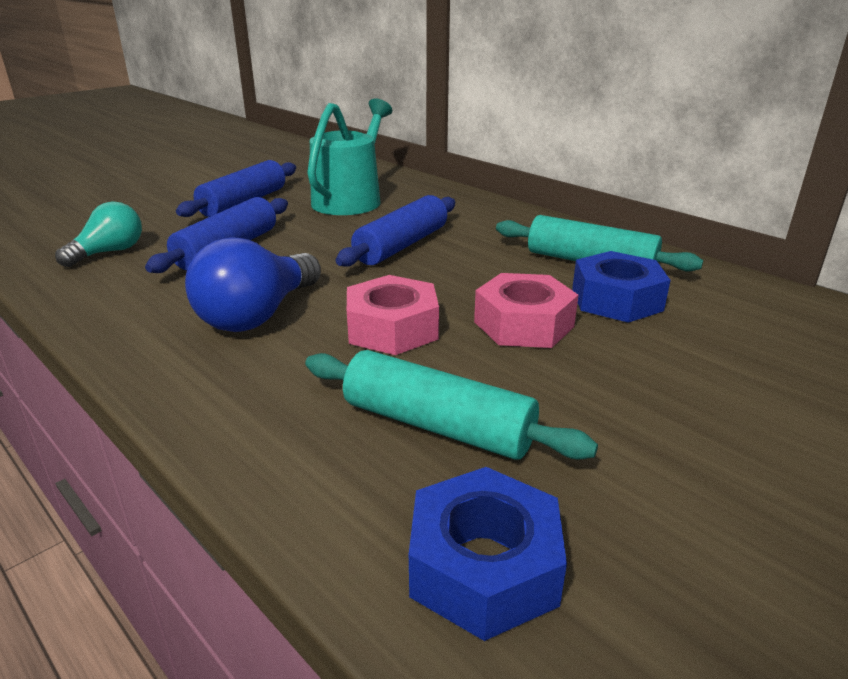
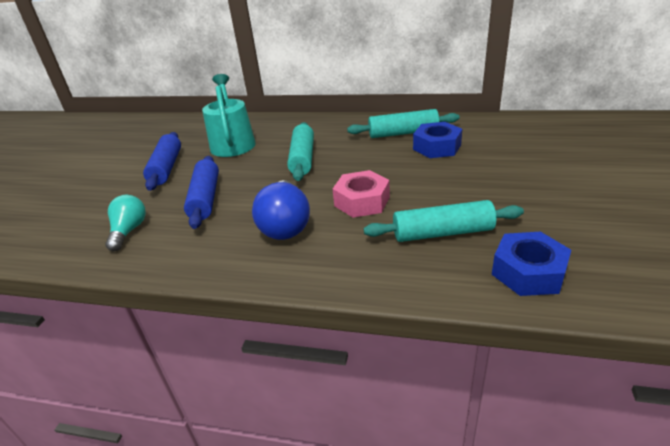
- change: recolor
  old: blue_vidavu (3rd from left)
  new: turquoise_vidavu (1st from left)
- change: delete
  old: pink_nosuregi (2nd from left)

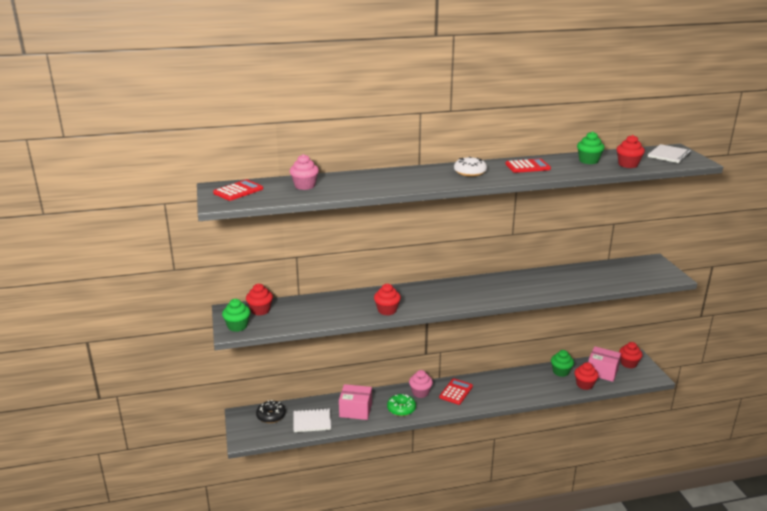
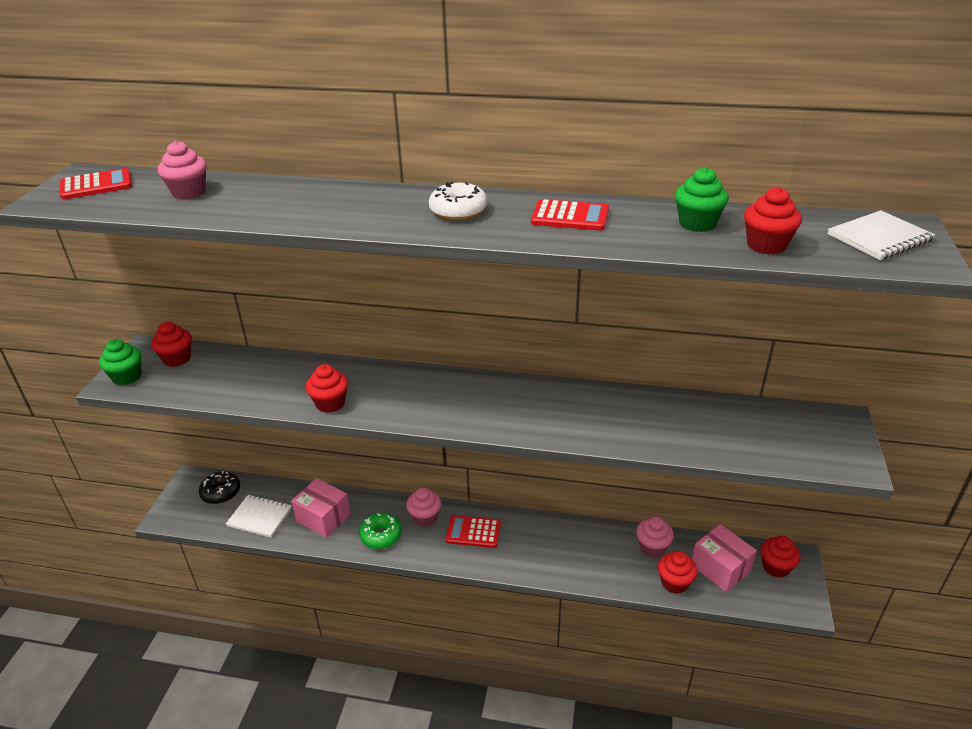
- change: rotate
  old: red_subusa (2nd from left)
  degrees: -135
- change: recolor
  old: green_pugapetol (2nd from left)
  new: pink_pugapetol (3rd from left)

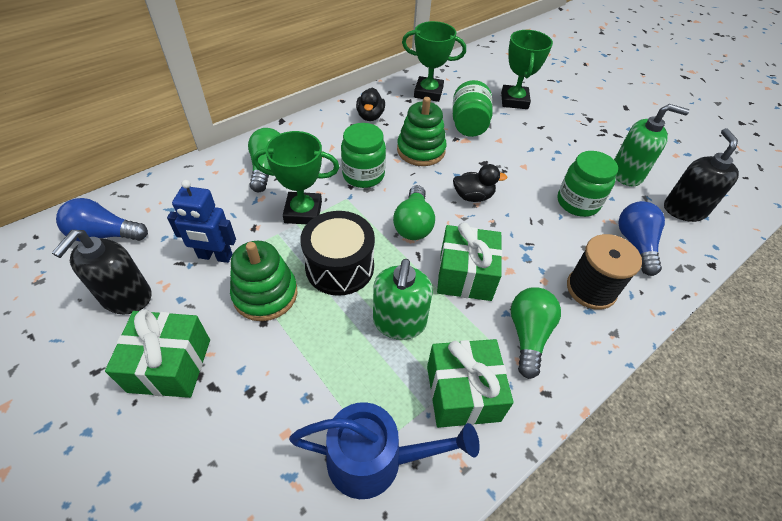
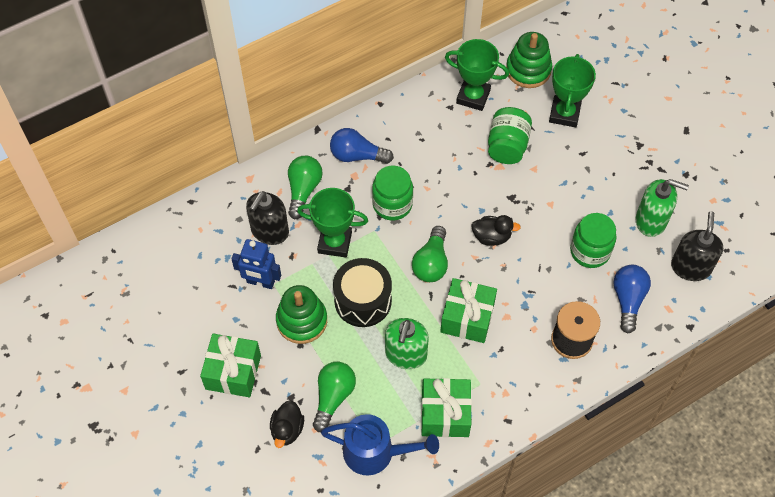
- change: move
  old: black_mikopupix (1st from left)
- change: move
  old: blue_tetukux (1st from left)
- change: move
  old: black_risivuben (1st from left)
- change: move
  old: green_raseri (2nd from left)
- change: move
  old: green_tetukux (3rd from left in the first image)
  new: green_tetukux (2nd from left)

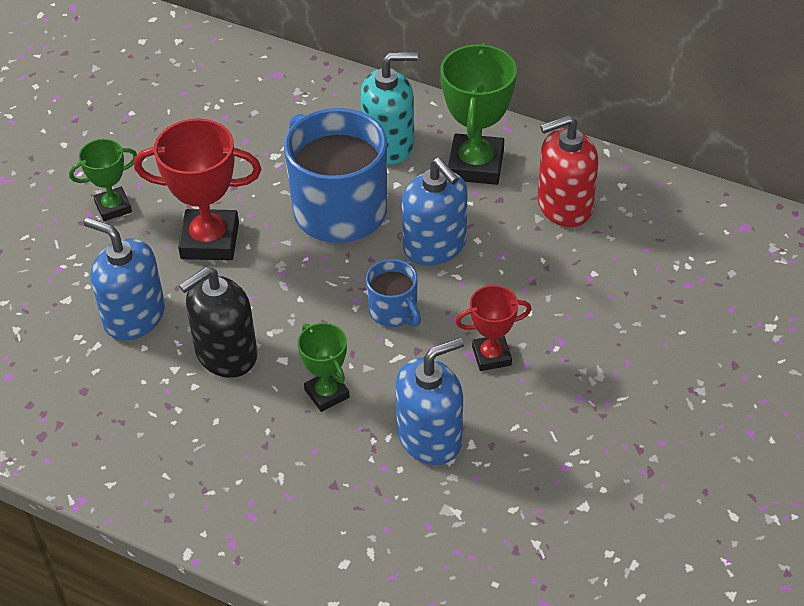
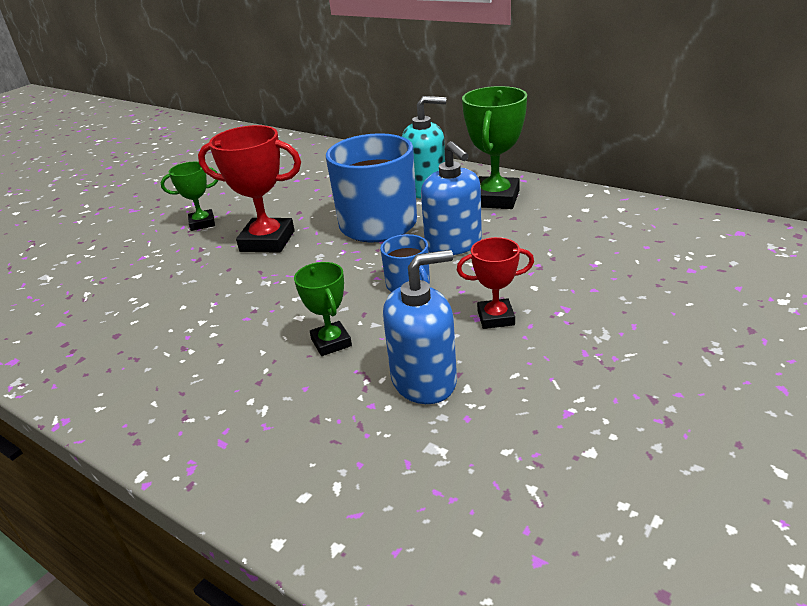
- change: delete
  old: blue_mikopupix (1st from left)
- change: delete
  old: black_mikopupix
- change: delete
  old: red_mikopupix

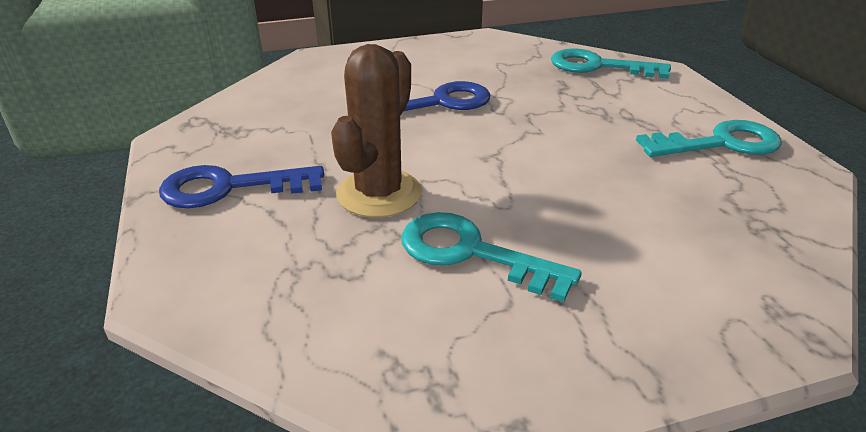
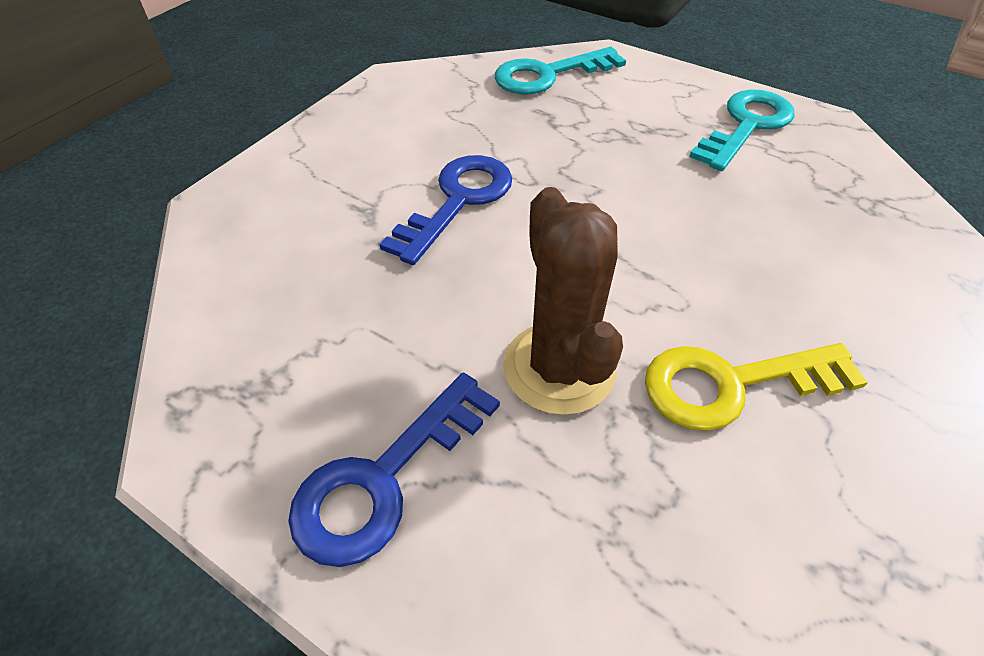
- change: recolor
  old: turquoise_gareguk (1st from left)
  new: yellow_gareguk

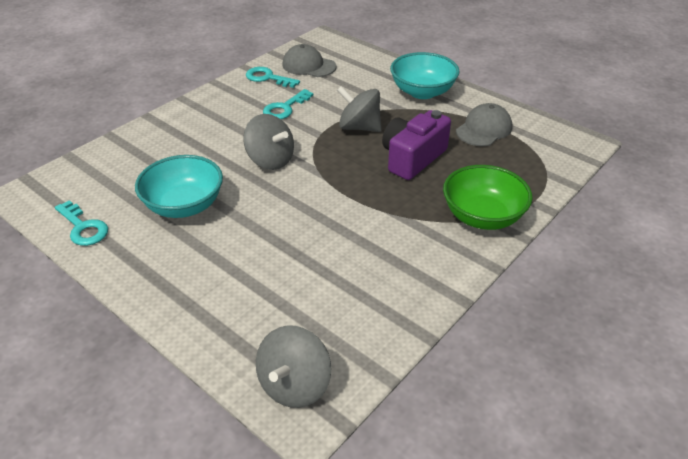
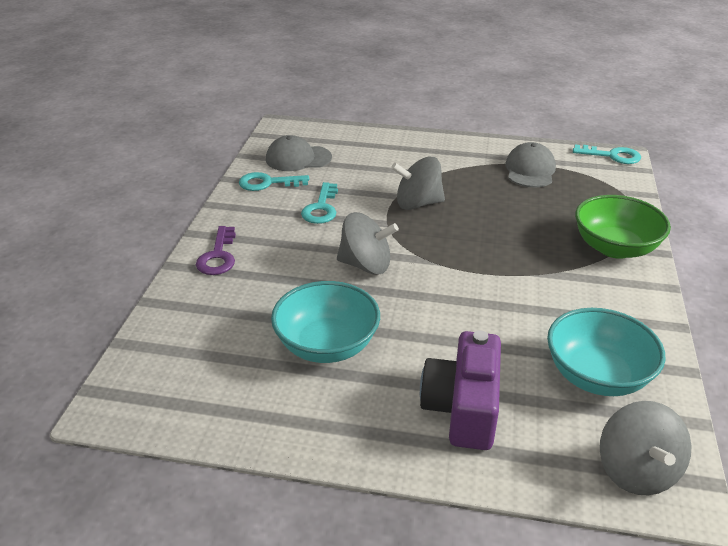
- change: move
  old: turquoise_gareguk (1st from left in the first image)
  new: turquoise_gareguk (3rd from left)
- change: move
  old: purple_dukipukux
- change: move
  old: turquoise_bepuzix (2nd from left)
- change: insert
  new: purple_gareguk

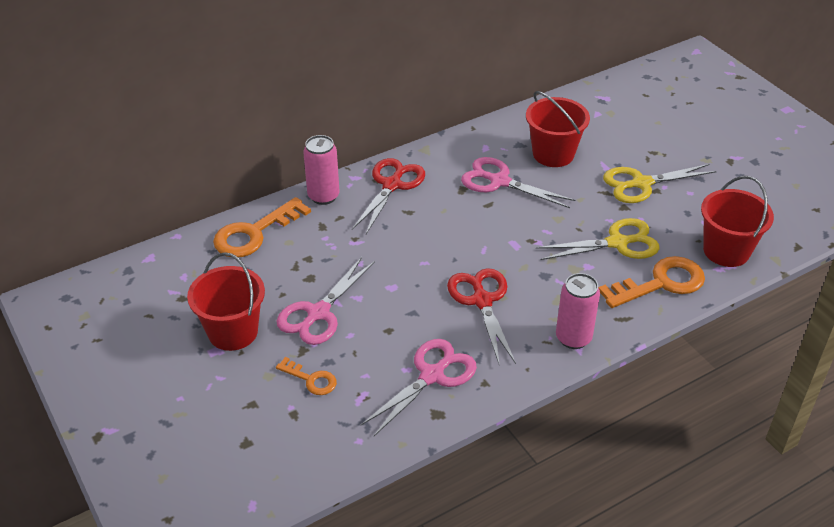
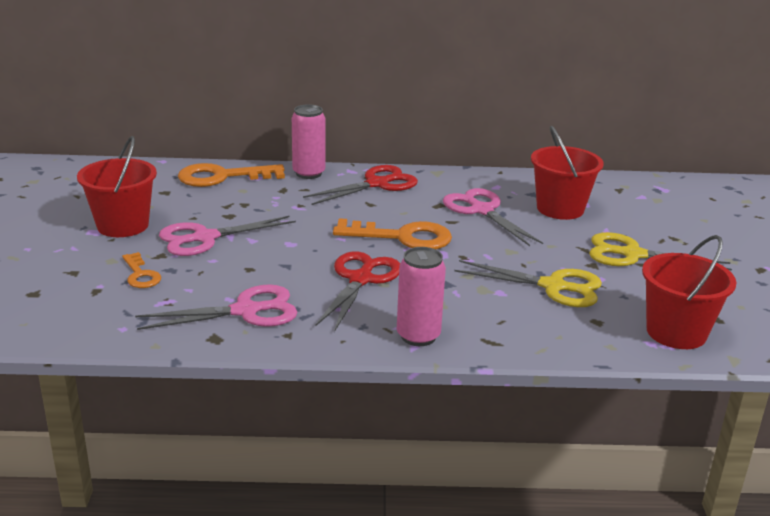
- change: move
  old: orange_gareguk (3rd from left)

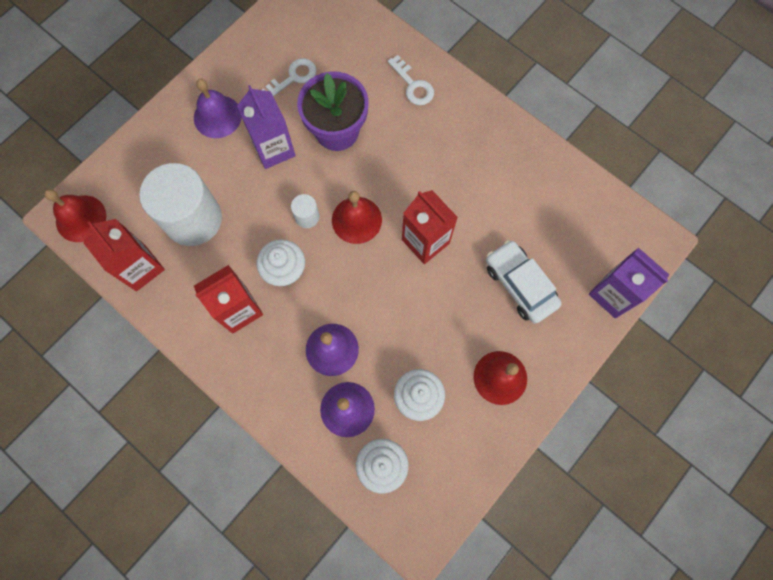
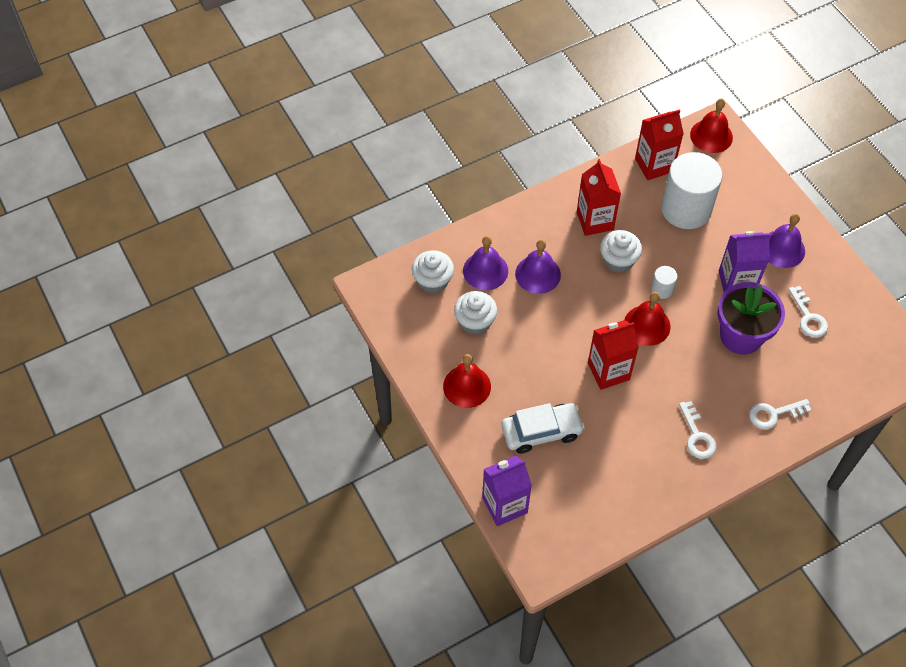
- change: insert
  new: white_gareguk (1st from left)

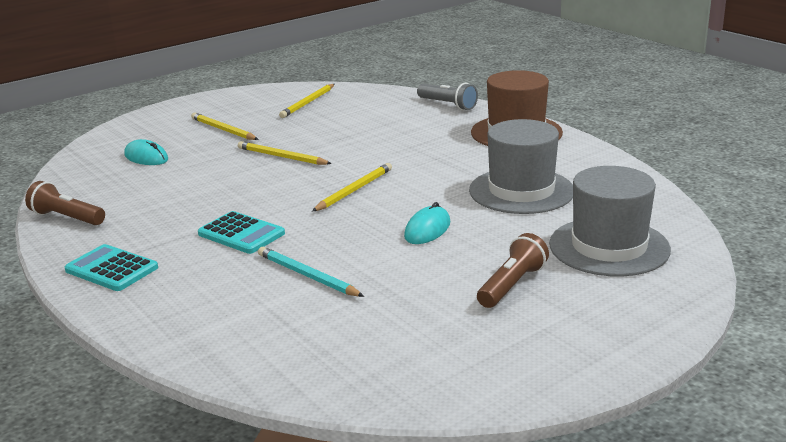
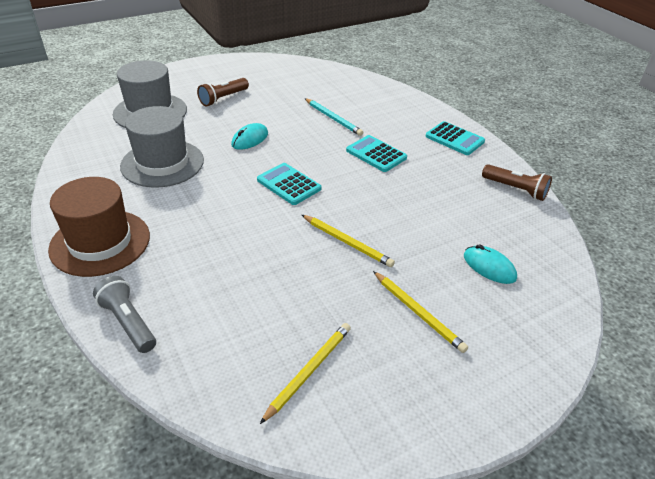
- change: replace
  old: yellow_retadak (4th from left)
  new: turquoise_subusa (1st from left)

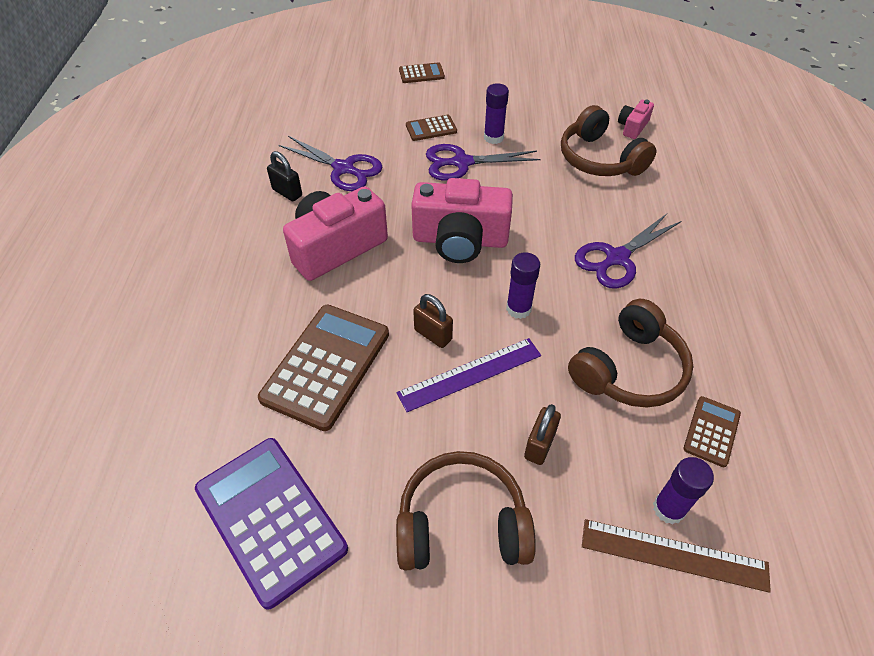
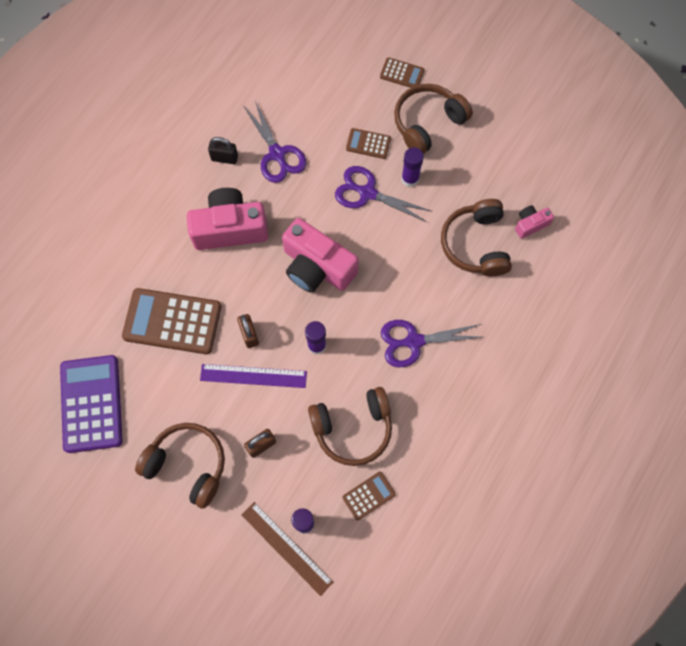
- change: rotate
  old: brown_subusa (1st from left)
  degrees: -135
- change: rotate
  old: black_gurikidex
  degrees: -60
- change: insert
  new: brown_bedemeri (3rd from left)

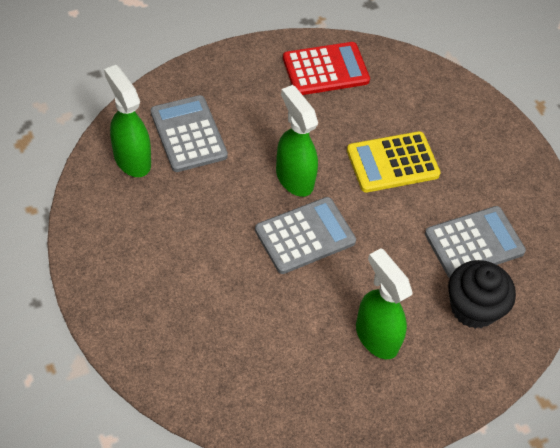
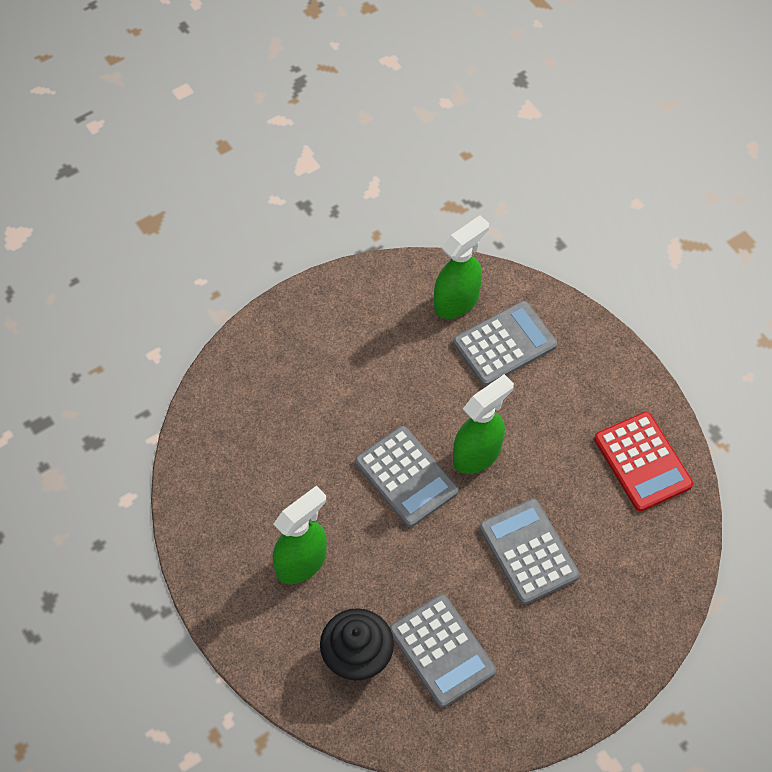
- change: recolor
  old: yellow_subusa
  new: grey_subusa (4th from left)

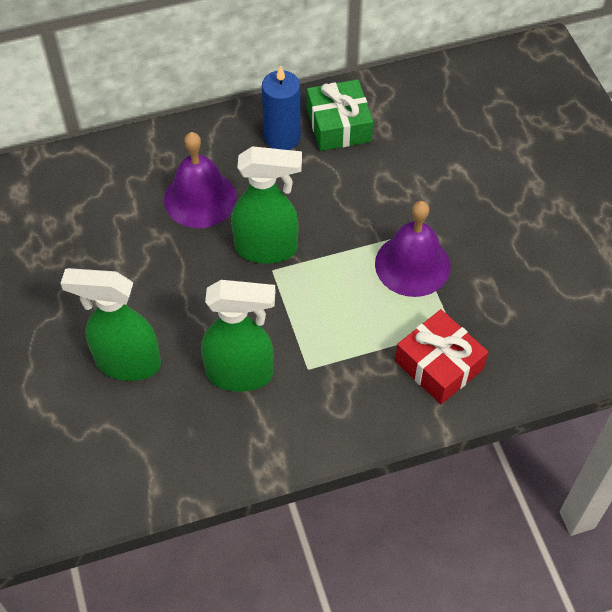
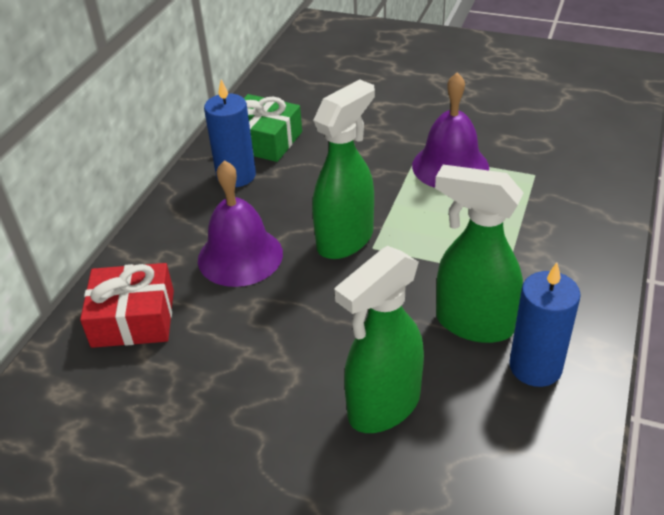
- change: rotate
  old: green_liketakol (2nd from left in the first image)
  degrees: -105
- change: move
  old: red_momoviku
- change: insert
  new: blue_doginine (2nd from left)

